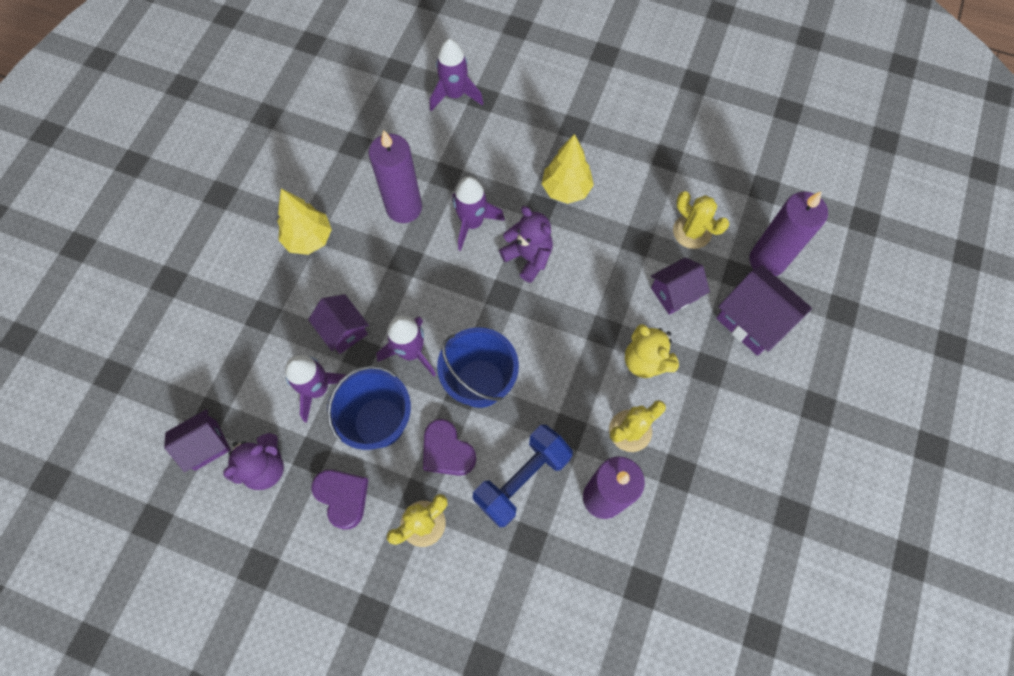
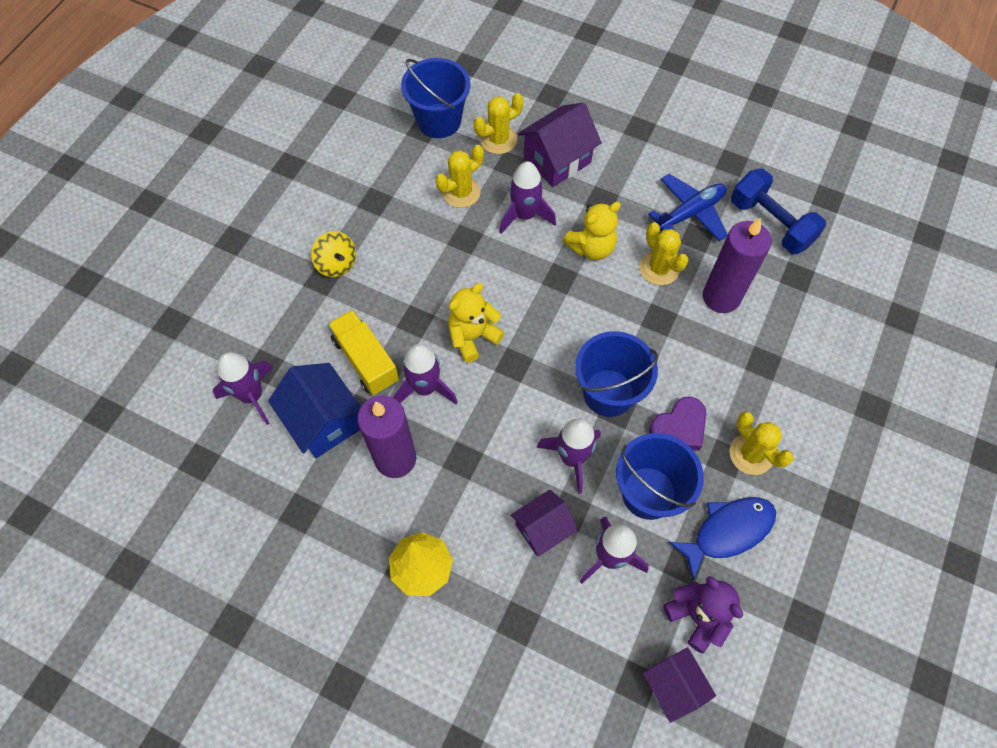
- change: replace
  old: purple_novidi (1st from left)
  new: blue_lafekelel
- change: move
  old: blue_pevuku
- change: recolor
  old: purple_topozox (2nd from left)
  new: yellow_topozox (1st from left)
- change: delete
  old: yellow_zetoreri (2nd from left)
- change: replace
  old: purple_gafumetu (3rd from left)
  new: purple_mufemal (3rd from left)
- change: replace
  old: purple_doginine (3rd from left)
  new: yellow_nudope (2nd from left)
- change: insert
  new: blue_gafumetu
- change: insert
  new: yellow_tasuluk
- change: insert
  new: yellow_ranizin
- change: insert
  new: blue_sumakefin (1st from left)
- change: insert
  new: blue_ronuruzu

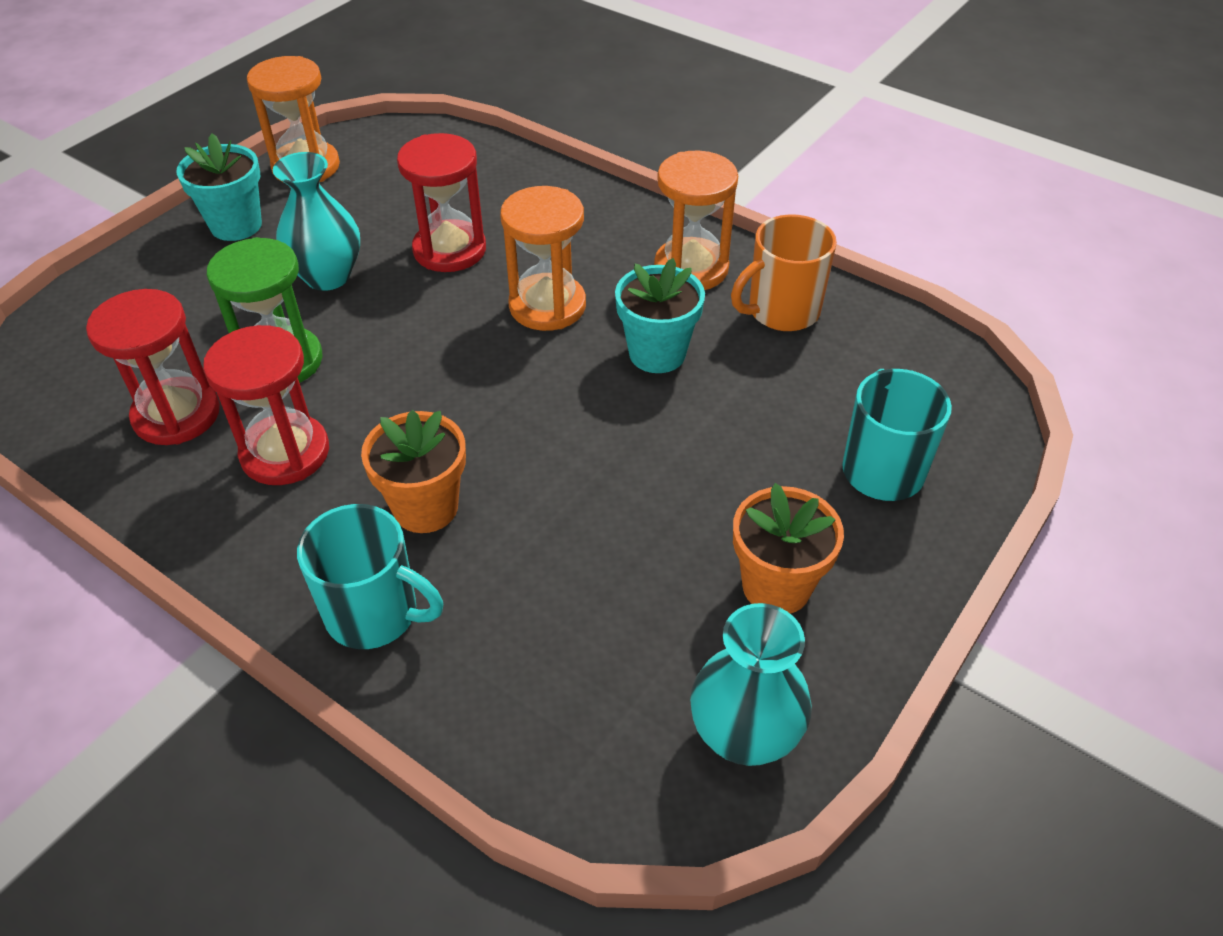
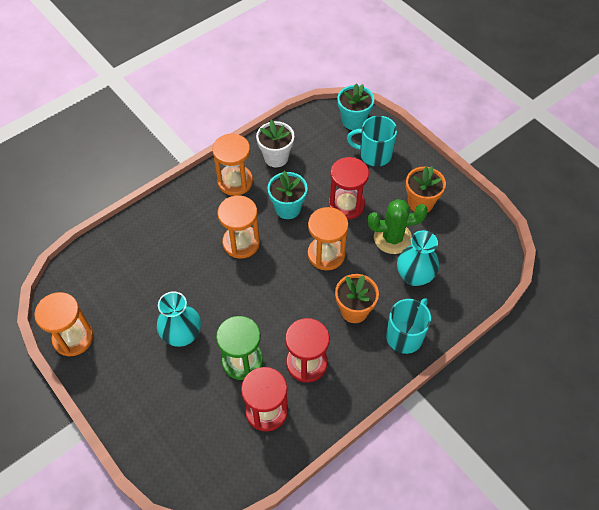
- change: move
  old: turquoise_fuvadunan (1st from left in the first image)
  new: turquoise_fuvadunan (2nd from left)
- change: move
  old: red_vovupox (3rd from left)
- change: move
  old: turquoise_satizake (2nd from left)
- change: replace
  old: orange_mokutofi
  new: white_fuvadunan
- change: insert
  new: orange_vovupox (4th from left)
- change: insert
  new: green_nudope

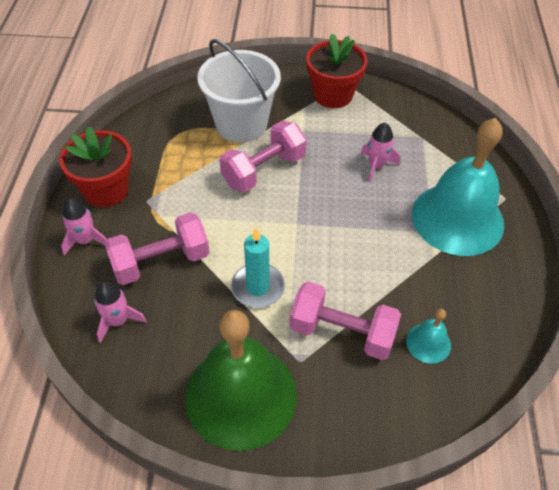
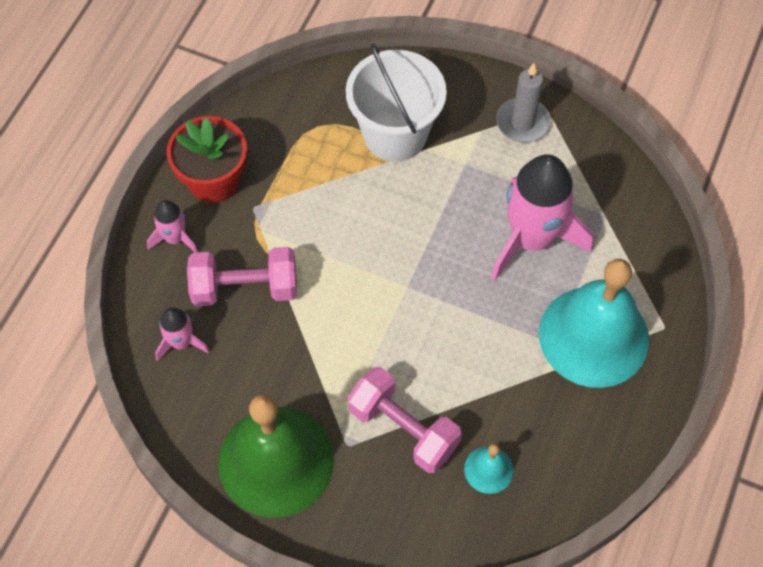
- change: delete
  old: pink_pevuku (2nd from left)
- change: delete
  old: turquoise_doginine
- change: replace
  old: red_fuvadunan (2nd from left)
  new: grey_doginine
- change: resize
  old: pink_mufemal (3rd from left)
  factor: 2.1

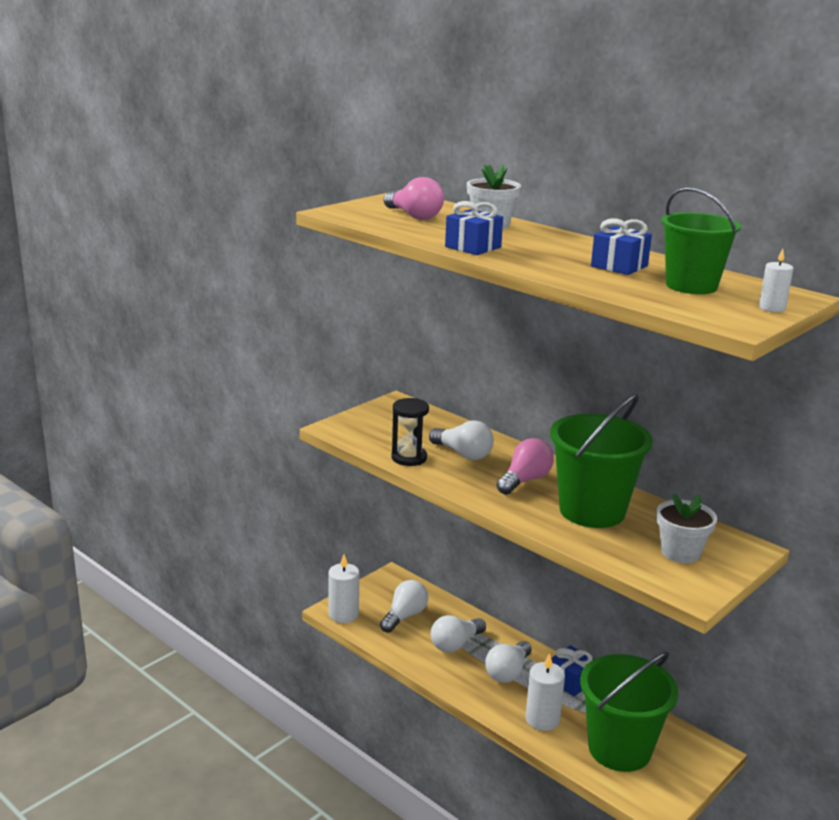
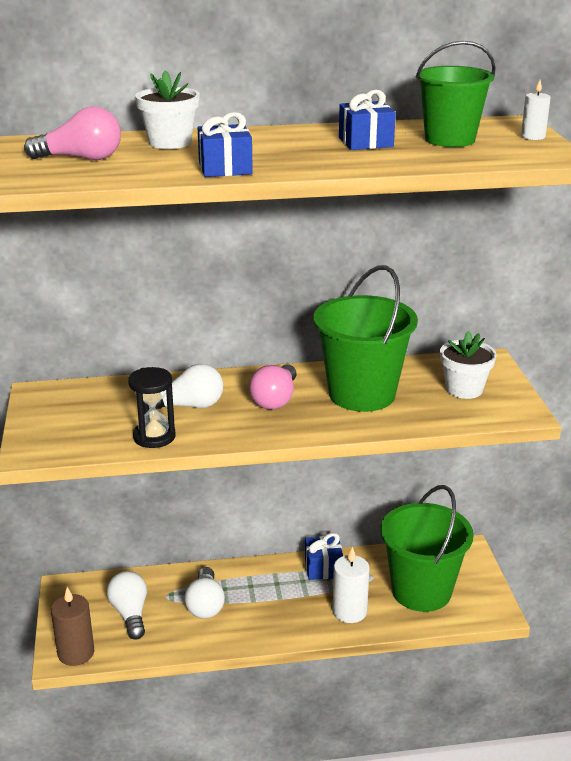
- change: recolor
  old: white_doginine (1st from left)
  new: brown_doginine
- change: delete
  old: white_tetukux (4th from left)
- change: rotate
  old: pink_tetukux (2nd from left)
  degrees: -150

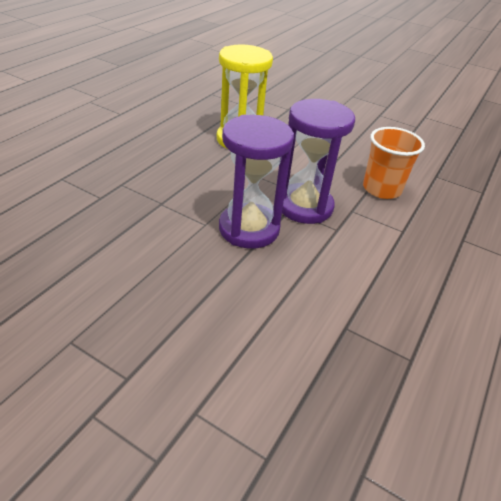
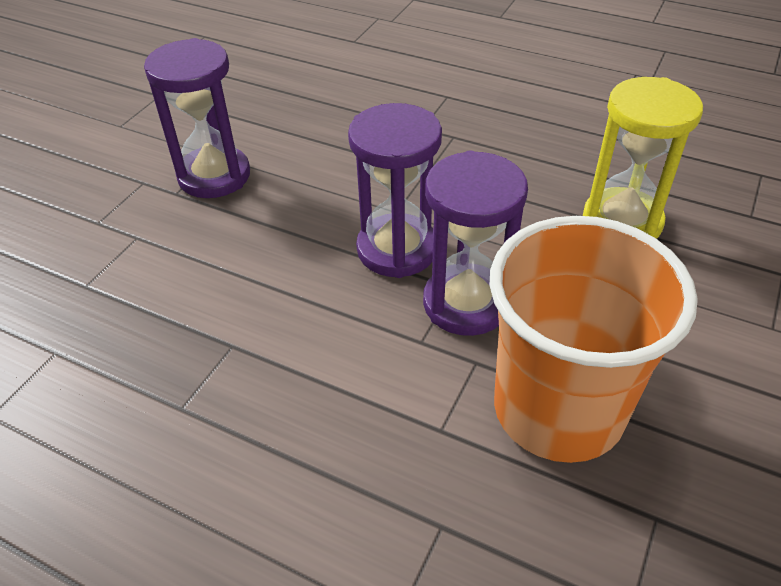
- change: resize
  old: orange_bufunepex
  factor: 1.79
- change: insert
  new: purple_vovupox (1st from left)

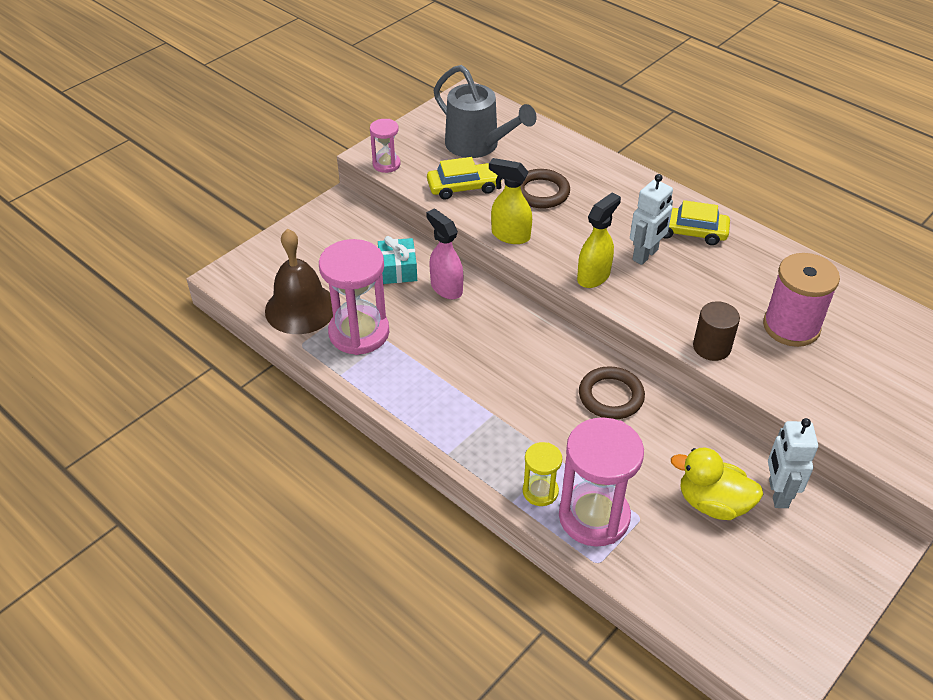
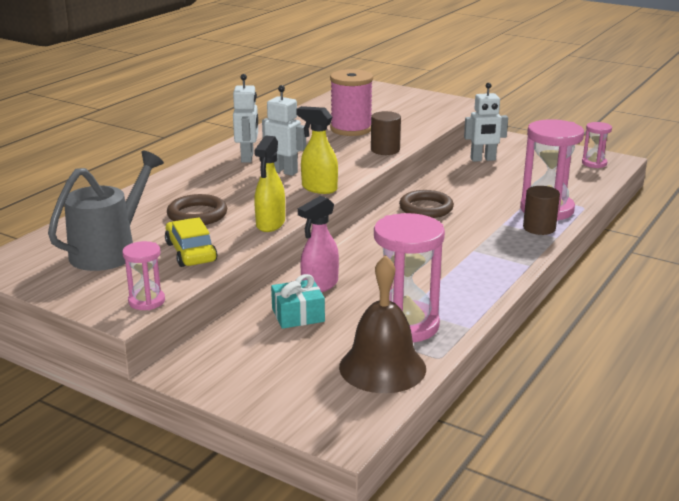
- change: replace
  old: yellow_vovupox
  new: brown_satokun (2nd from left)
- change: replace
  old: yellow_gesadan (2nd from left)
  new: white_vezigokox (1st from left)
- change: delete
  old: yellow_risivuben
- change: insert
  new: pink_vovupox (4th from left)

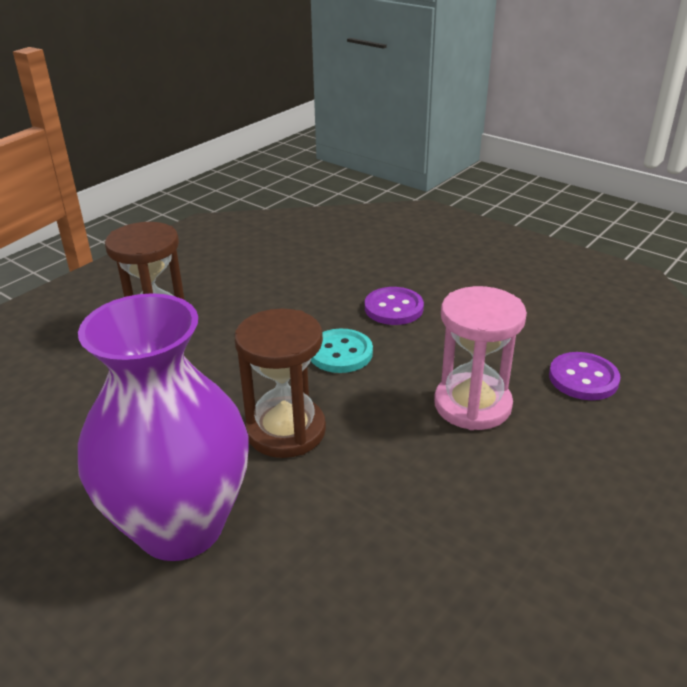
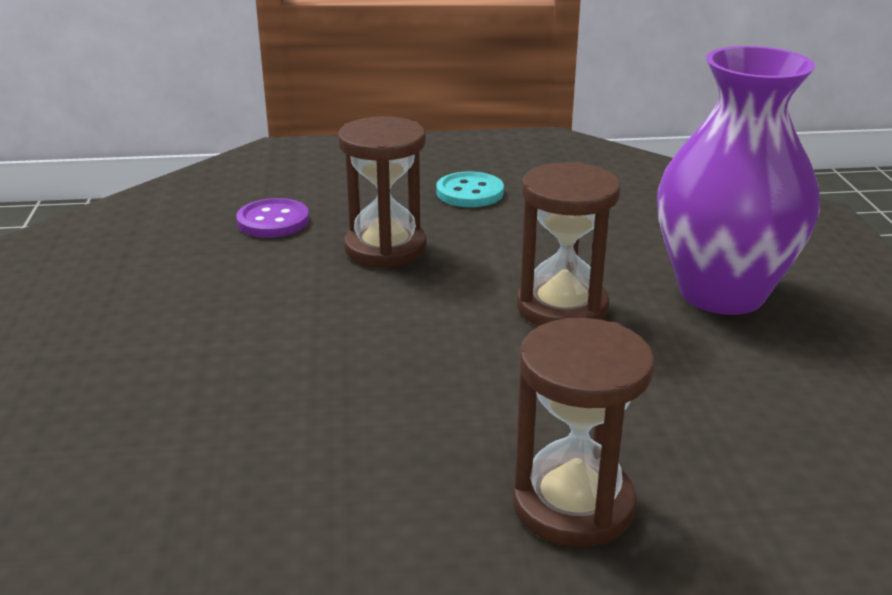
- change: move
  old: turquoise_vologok
- change: delete
  old: purple_vologok (1st from left)
- change: recolor
  old: pink_vovupox
  new: brown_vovupox (1st from left)

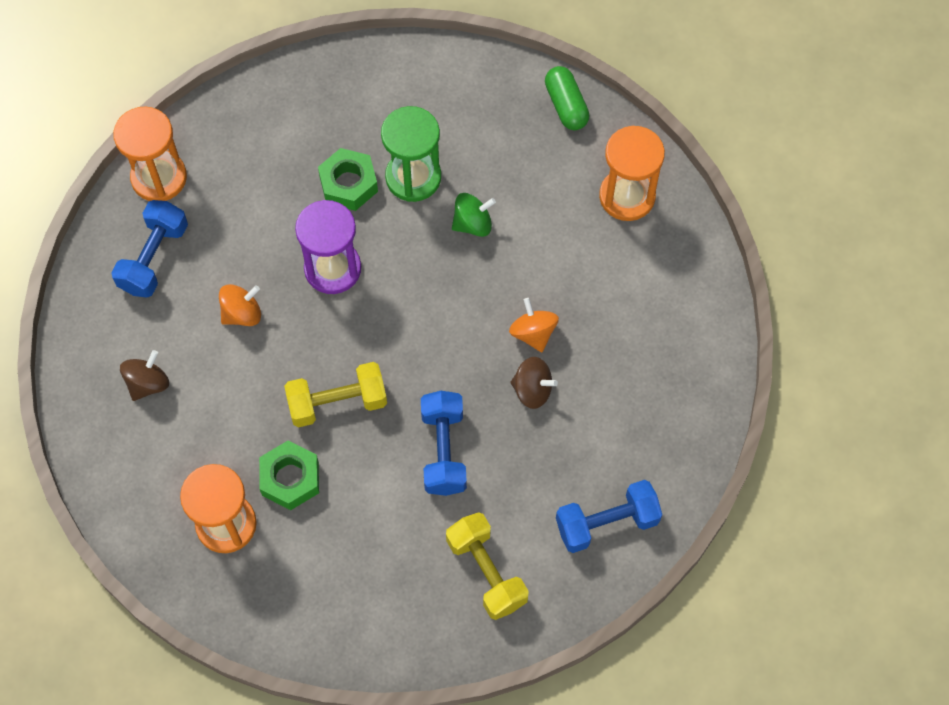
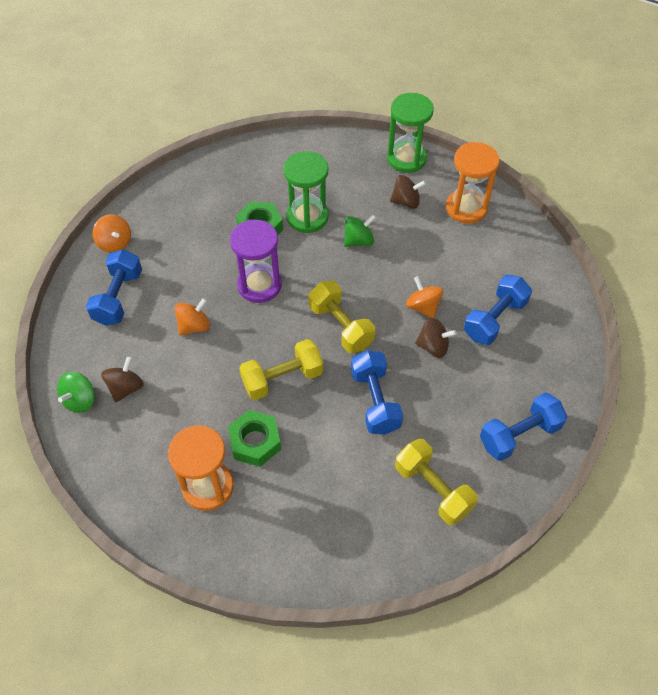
- change: replace
  old: orange_vovupox (1st from left)
  new: orange_tasuluk (1st from left)
- change: replace
  old: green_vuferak
  new: green_vovupox (2nd from left)
- change: insert
  new: green_tasuluk (1st from left)
- change: insert
  new: yellow_pevuku (2nd from left)
- change: insert
  new: brown_tasuluk (2nd from left)
- change: insert
  new: blue_pevuku (3rd from left)

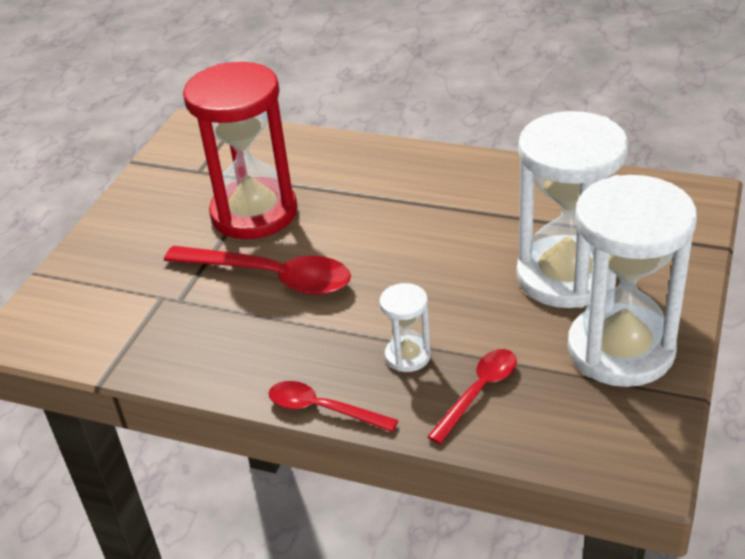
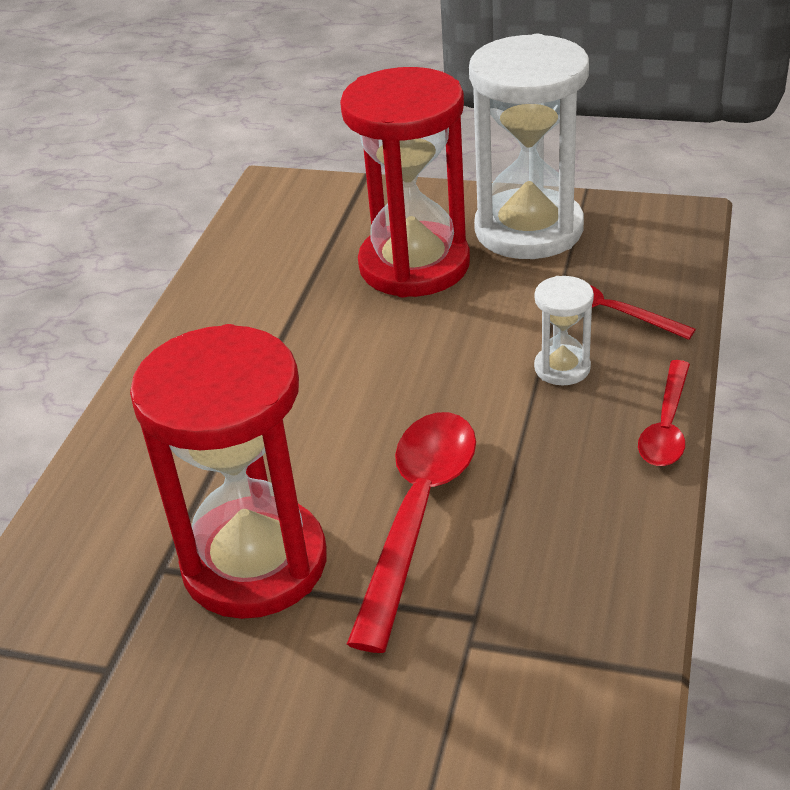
- change: recolor
  old: white_vovupox (2nd from left)
  new: red_vovupox (2nd from left)

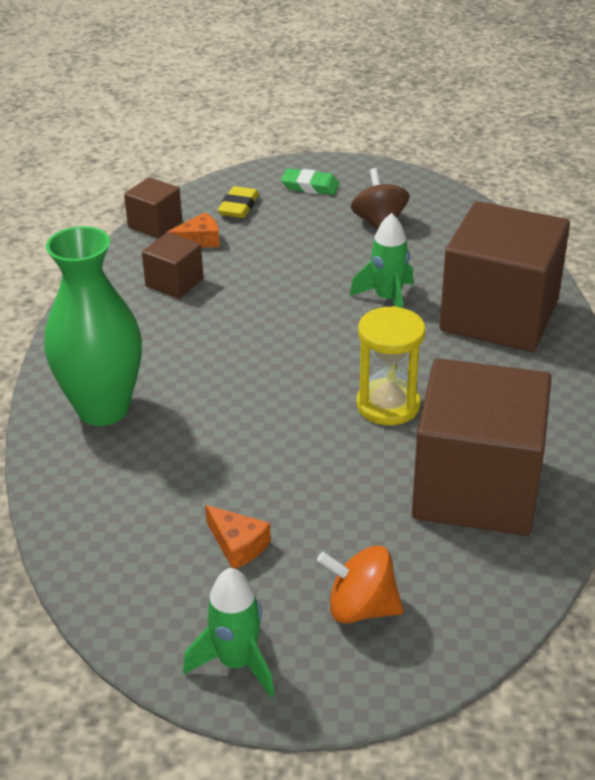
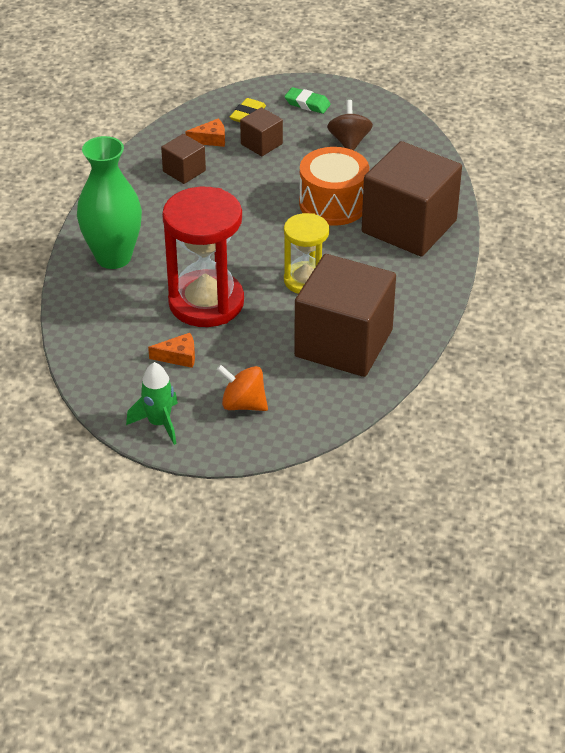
- change: move
  old: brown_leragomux (1st from left in the first image)
  new: brown_leragomux (2nd from left)
- change: rotate
  old: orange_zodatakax (2nd from left in the first image)
  degrees: -60
- change: replace
  old: green_mufemal (2nd from left)
  new: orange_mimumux
- change: insert
  new: red_vovupox

